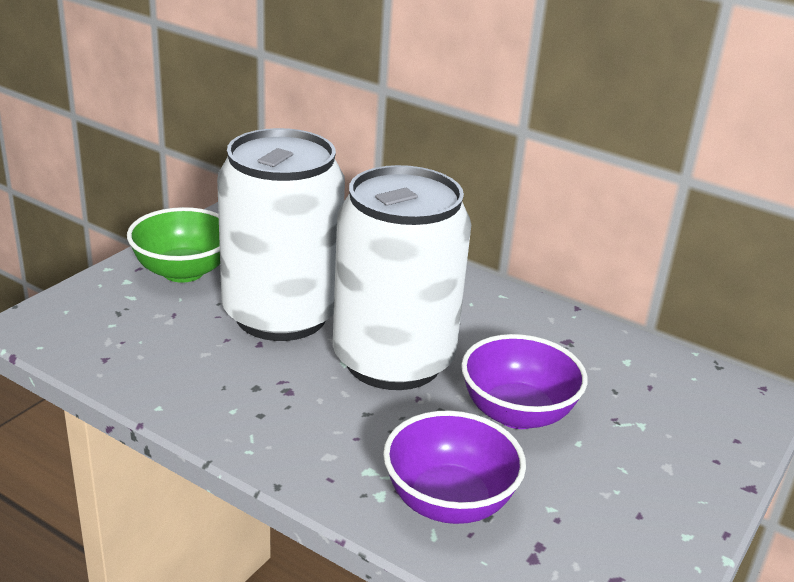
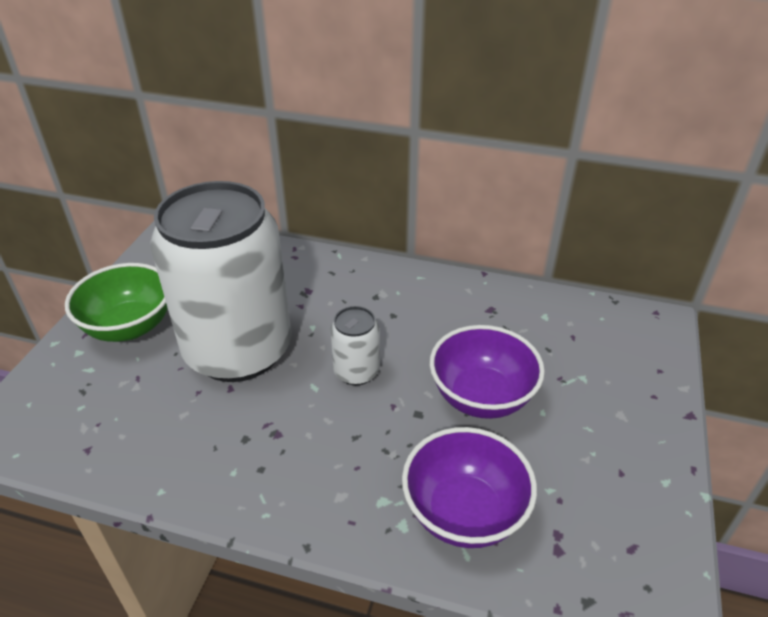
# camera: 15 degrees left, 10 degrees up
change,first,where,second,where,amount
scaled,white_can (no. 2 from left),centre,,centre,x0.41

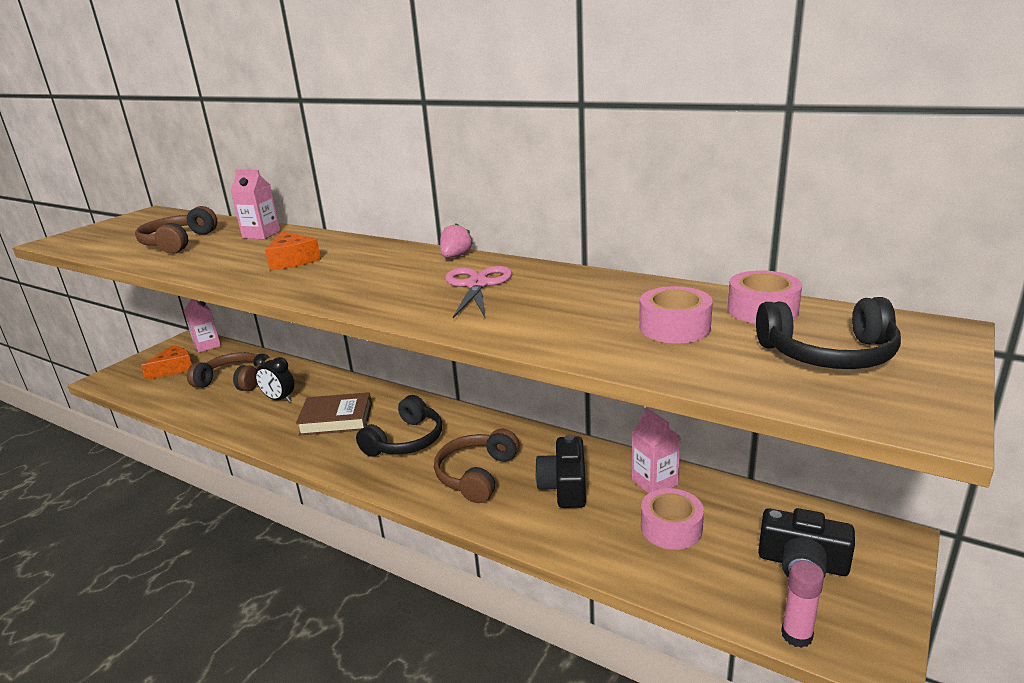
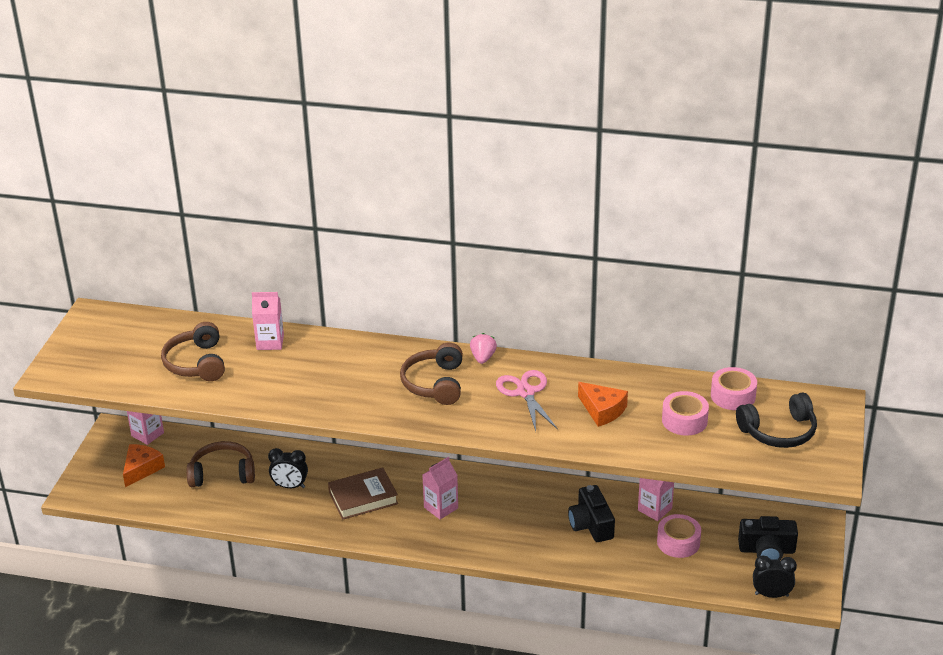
# camera: 20 degrees left, 10 degrees up
change,first,where,second,where,amount
shifted,orange_cheese (no. 2 from left),middle left,,centre,
swapped,black_headphones (no. 1 from left),centre,pink_carton (no. 3 from left),bottom centre,
shifted,brown_headphones (no. 3 from left),bottom centre,,centre,
swapped,pink_glue_stick,bottom right,black_clock (no. 2 from left),bottom right,

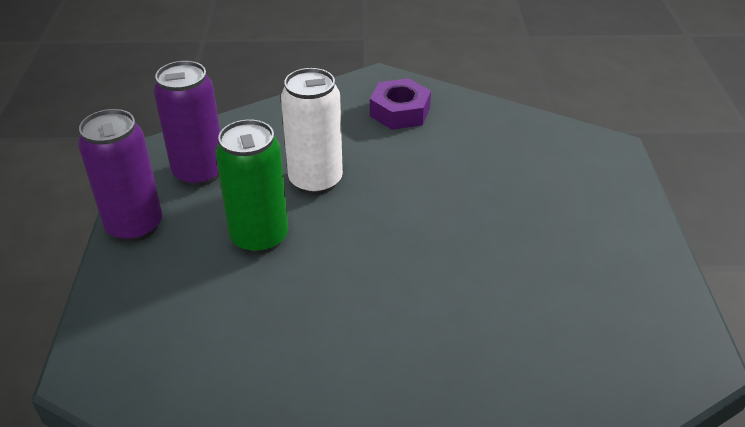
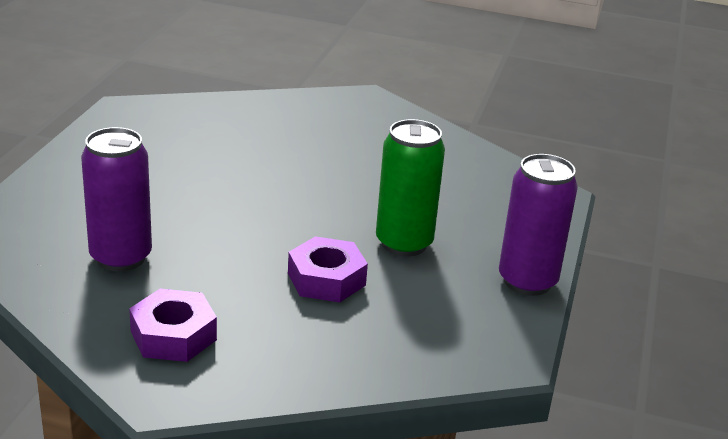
# camera: 165 degrees left, 10 degrees down
change,first,where,second,where,amount
shifted,purple_can (no. 2 from left in the first image),top left,purple_can (no. 1 from left),middle left,
swapped,white_can,top centre,purple_nut (no. 2 from left),centre,

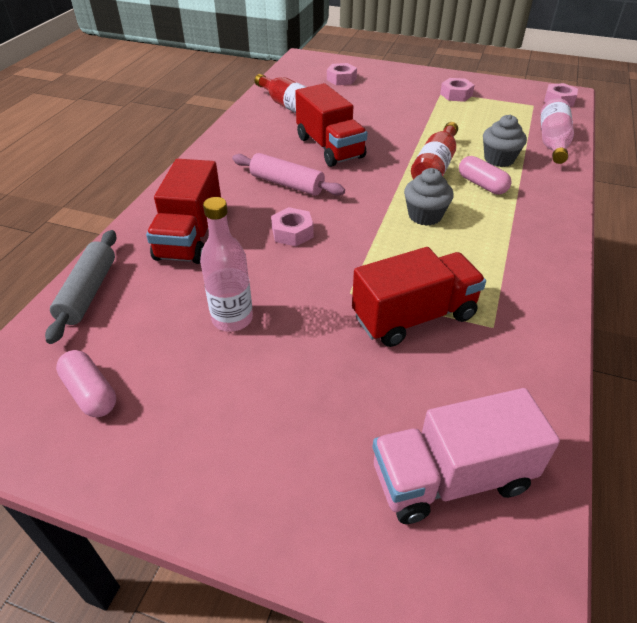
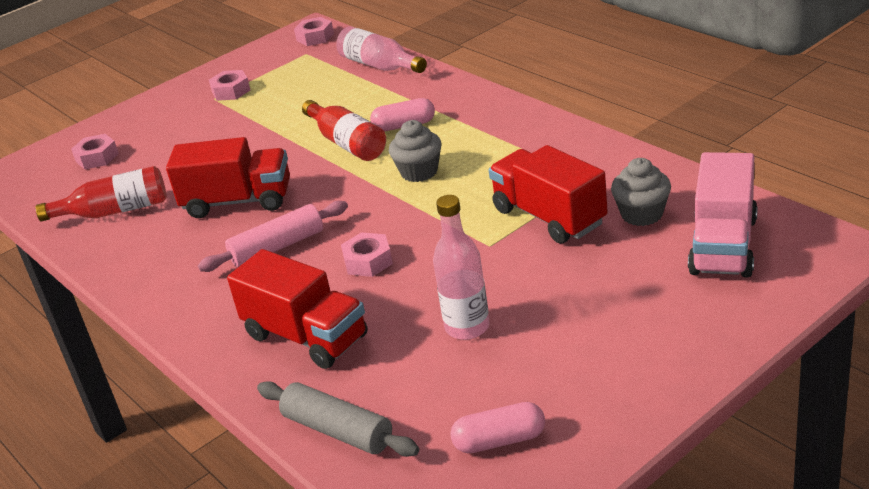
# camera: 55 degrees left, 10 degrees down
change,first,where,second,where,amount
rotated,red_truck (no. 3 from left),centre,,centre,45 degrees counterclockwise
shifted,grey_cupcake (no. 2 from left),top right,,middle right,

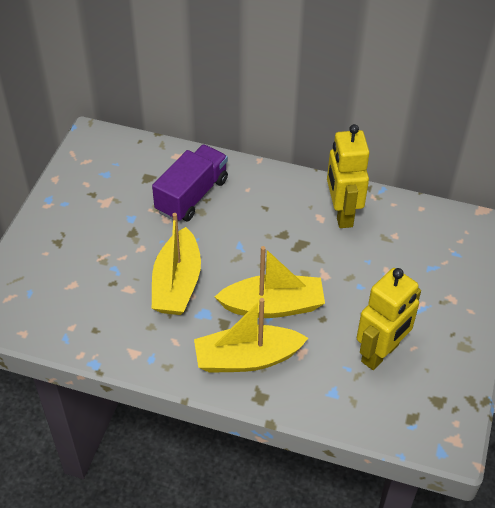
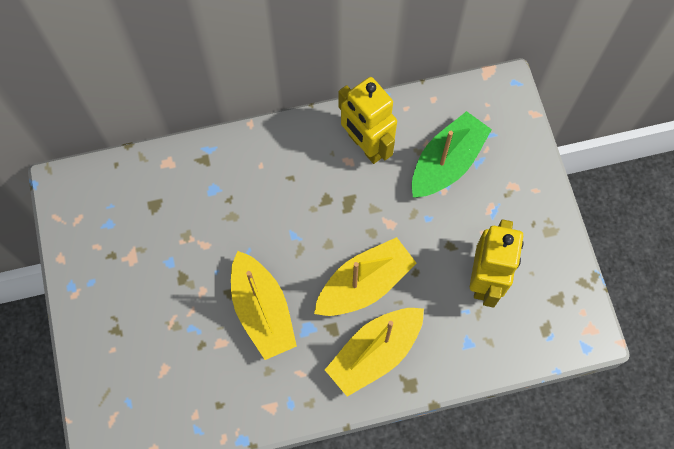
# camera: 30 degrees left, 20 degrees up
change,first,where,second,where,amount
gone,purple_truck,centre,,,
new,,,green_boat,middle right,

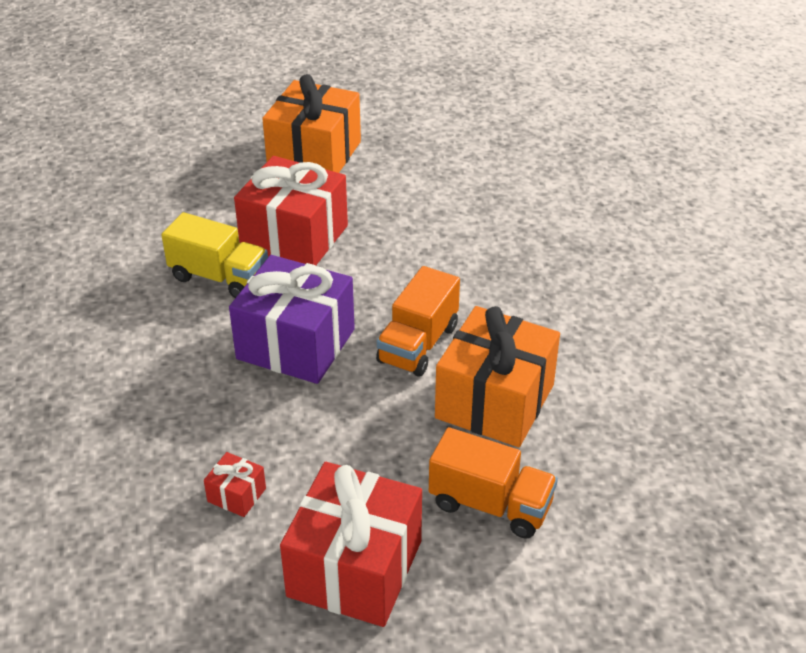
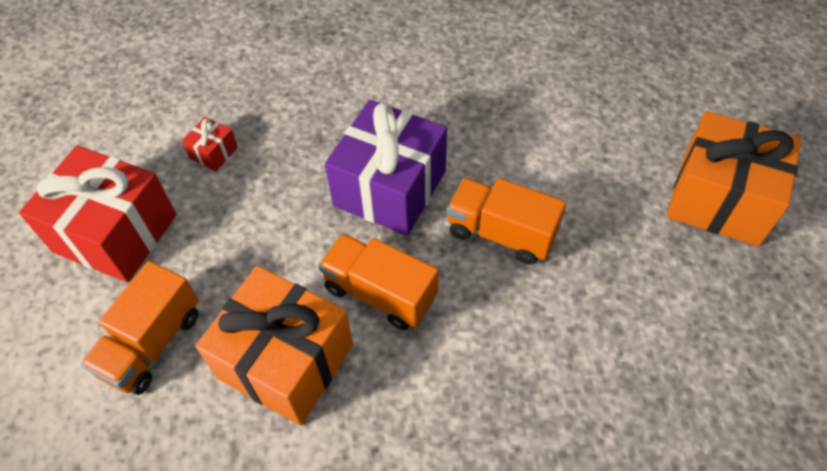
# camera: 95 degrees right, 15 degrees up
change,first,where,second,where,amount
gone,yellow_truck,middle left,,,
gone,red_gift (no. 2 from left),top centre,,,
new,,,orange_truck (no. 3 from left),centre,

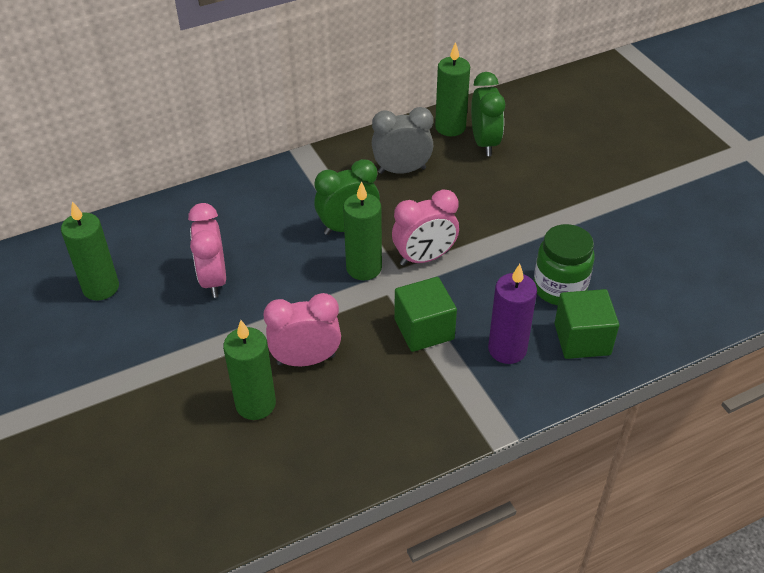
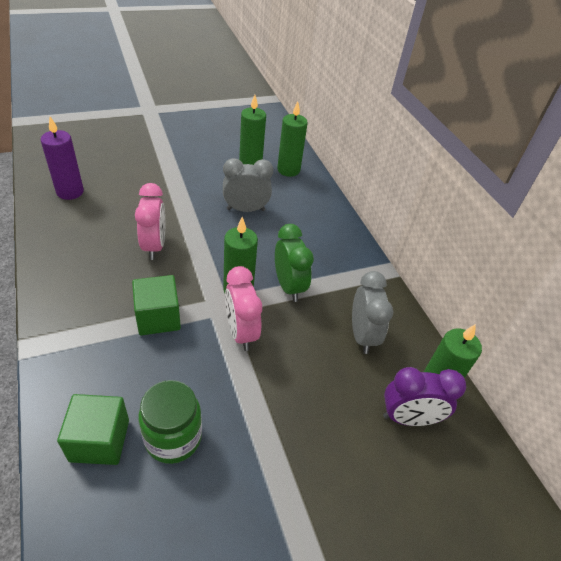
# camera: 90 degrees right, 0 degrees up
change,first,where,second,where,amount
repainted,pink_clock (no. 1 from left),middle left,grey_clock (no. 1 from left),top centre,
shifted,green_candle (no. 2 from left in the first image),middle left,green_candle (no. 3 from left),top centre,
repainted,green_clock (no. 2 from left),top centre,purple_clock,bottom right,
shifted,purple_candle,middle right,,top left,

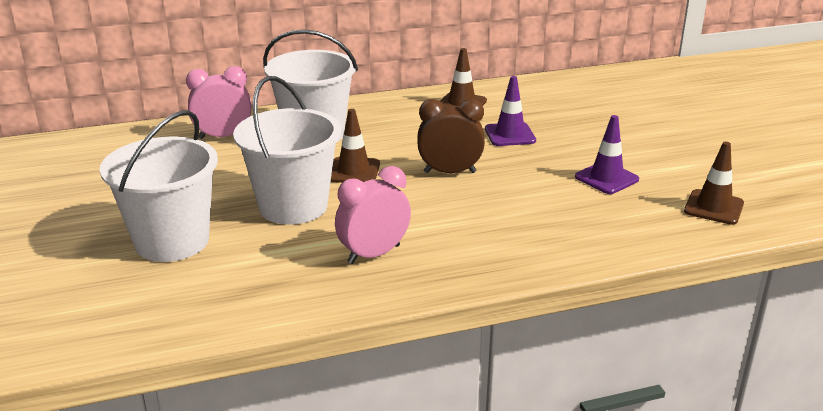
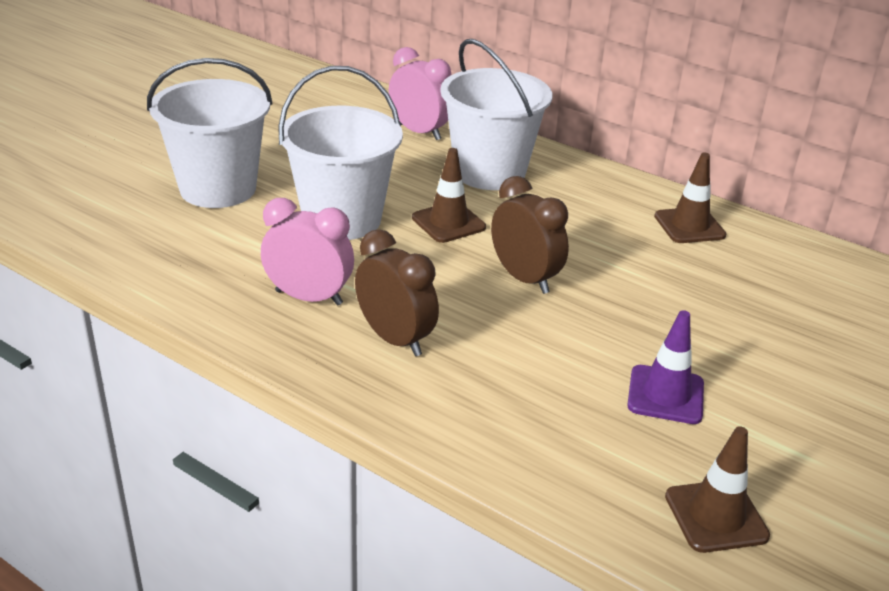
# camera: 50 degrees right, 5 degrees up
change,first,where,second,where,amount
gone,purple_traffic_cone (no. 1 from left),top centre,,,
new,,,brown_clock (no. 1 from left),centre,

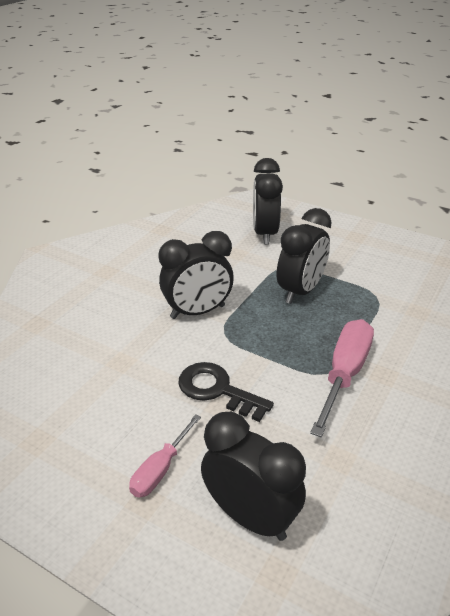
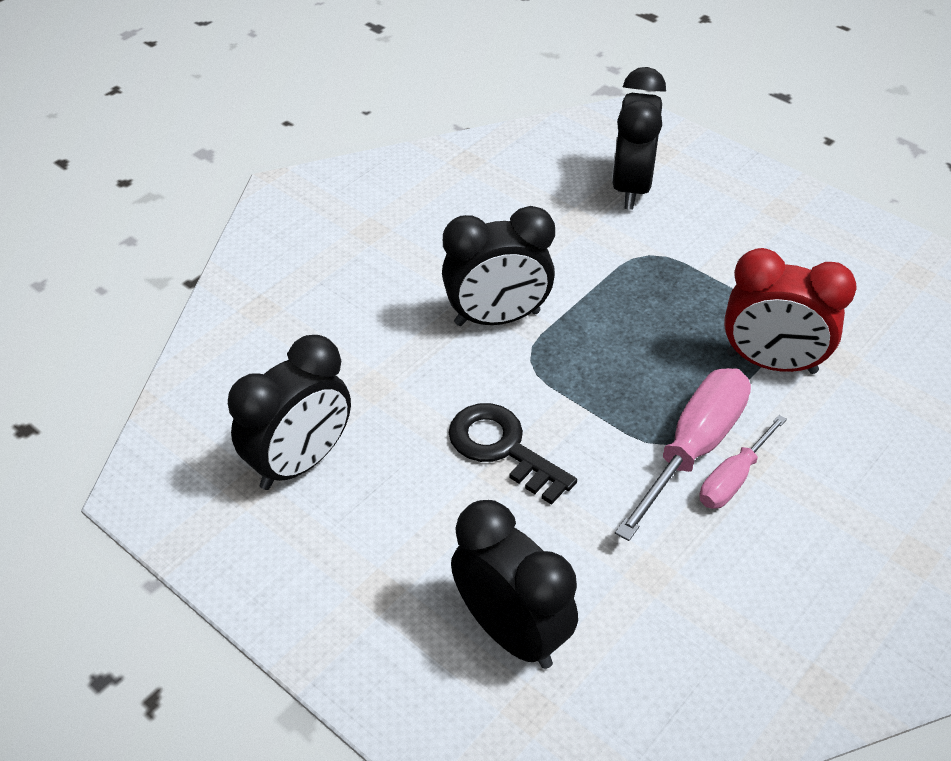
# camera: 10 degrees right, 10 degrees up
change,first,where,second,where,amount
shifted,pink_screwdriver (no. 1 from left in the first image),bottom centre,pink_screwdriver (no. 2 from left),middle right,
shifted,black_clock (no. 4 from left in the first image),middle right,black_clock (no. 1 from left),middle left,
new,,,red_clock,middle right,

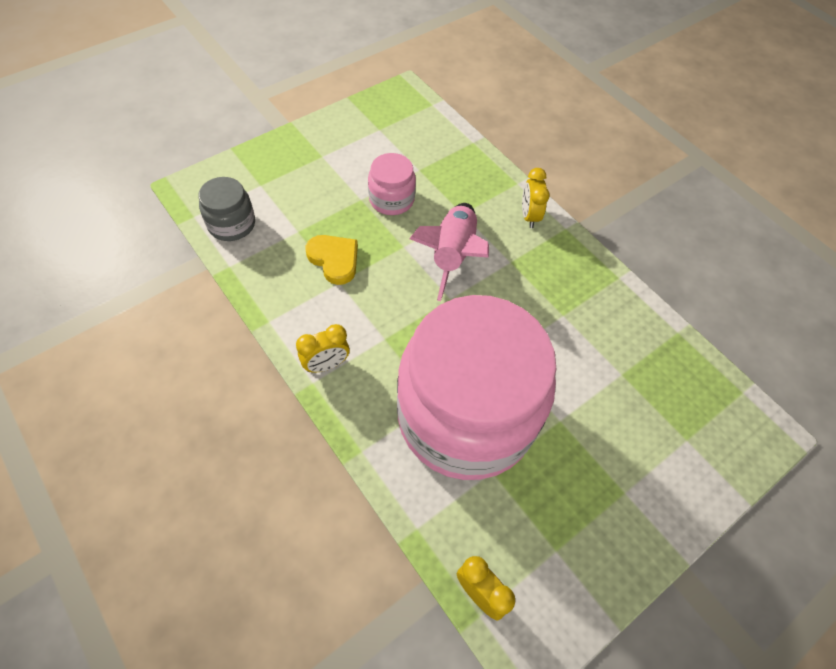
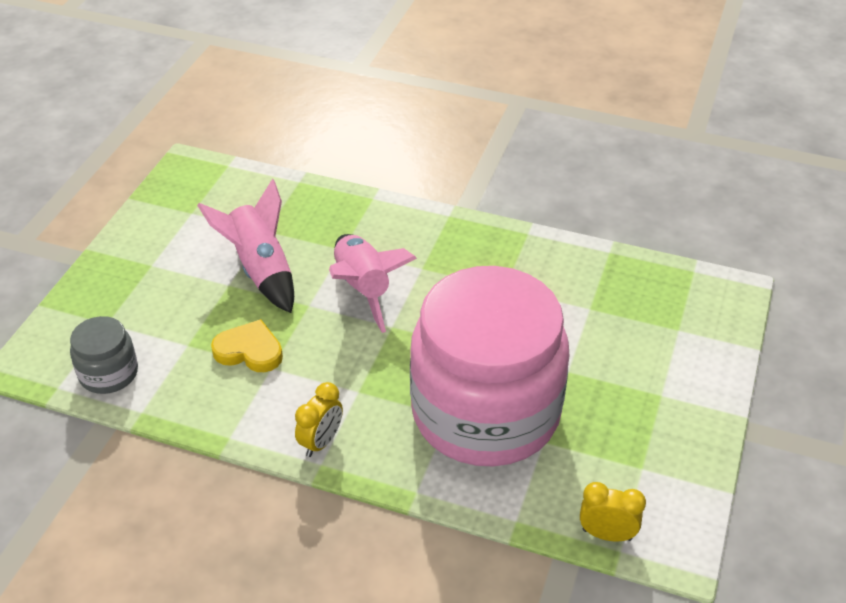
# camera: 30 degrees left, 15 degrees down
change,first,where,second,where,amount
swapped,pink_jar (no. 1 from left),top centre,pink_rocket (no. 1 from left),middle left,
gone,yellow_clock (no. 3 from left),top centre,,,

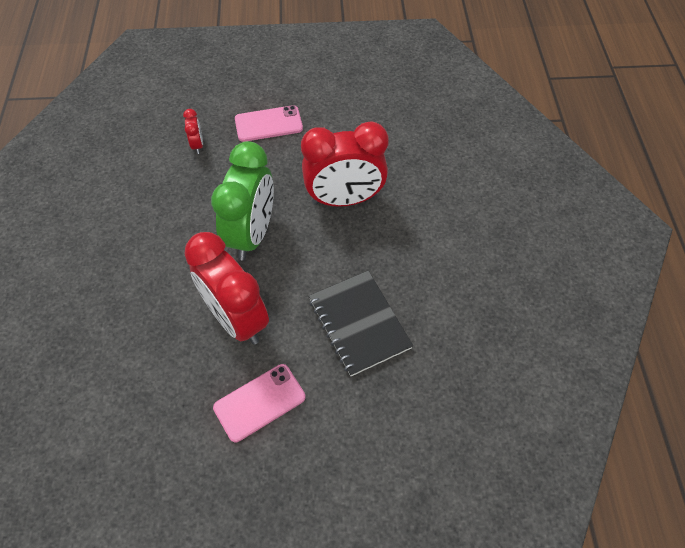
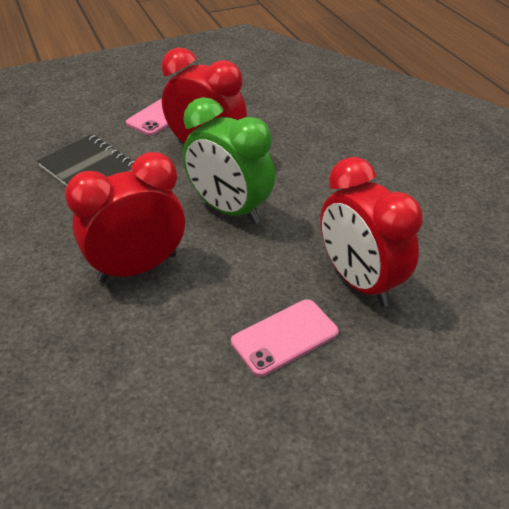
# camera: 160 degrees right, 15 degrees down
change,first,where,second,where,amount
scaled,red_clock (no. 1 from left in the first image),top left,red_clock (no. 3 from left),middle right,x2.39
rotated,green_clock,centre,,top centre,45 degrees counterclockwise

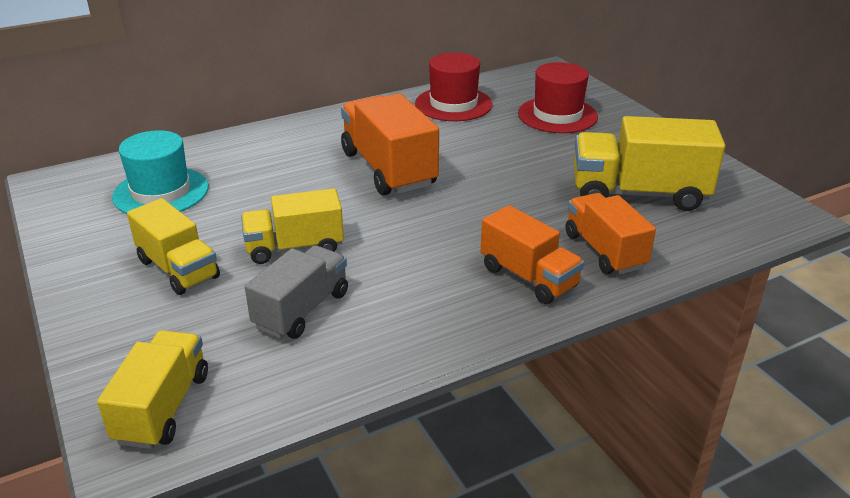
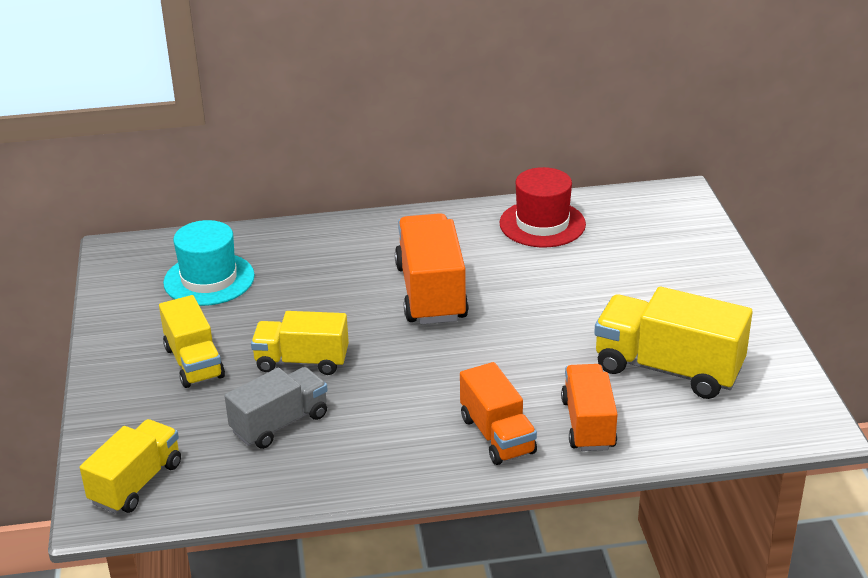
# camera: 20 degrees right, 0 degrees up
change,first,where,second,where,amount
gone,red_hat (no. 2 from left),top centre,,,

